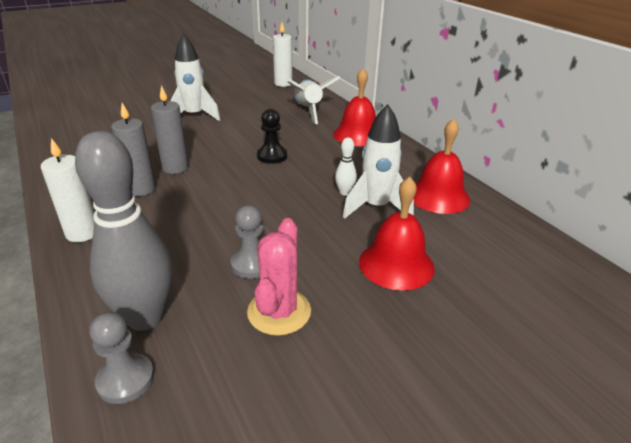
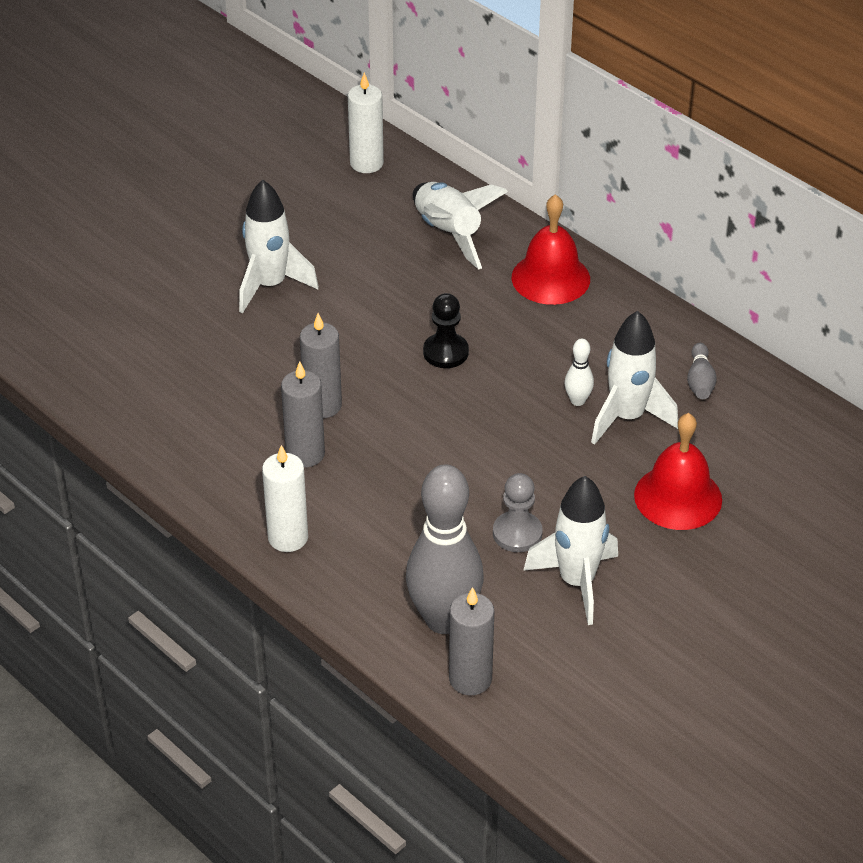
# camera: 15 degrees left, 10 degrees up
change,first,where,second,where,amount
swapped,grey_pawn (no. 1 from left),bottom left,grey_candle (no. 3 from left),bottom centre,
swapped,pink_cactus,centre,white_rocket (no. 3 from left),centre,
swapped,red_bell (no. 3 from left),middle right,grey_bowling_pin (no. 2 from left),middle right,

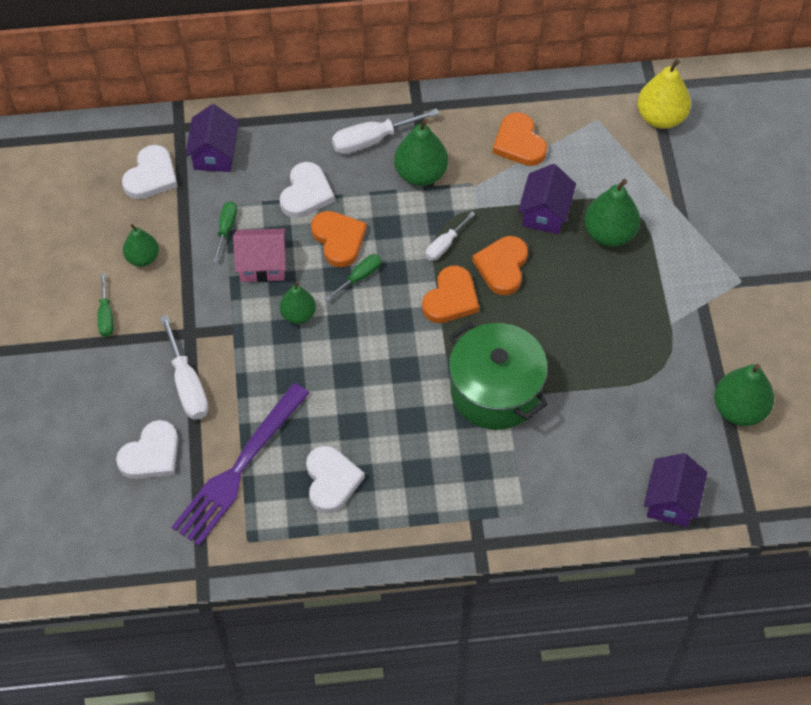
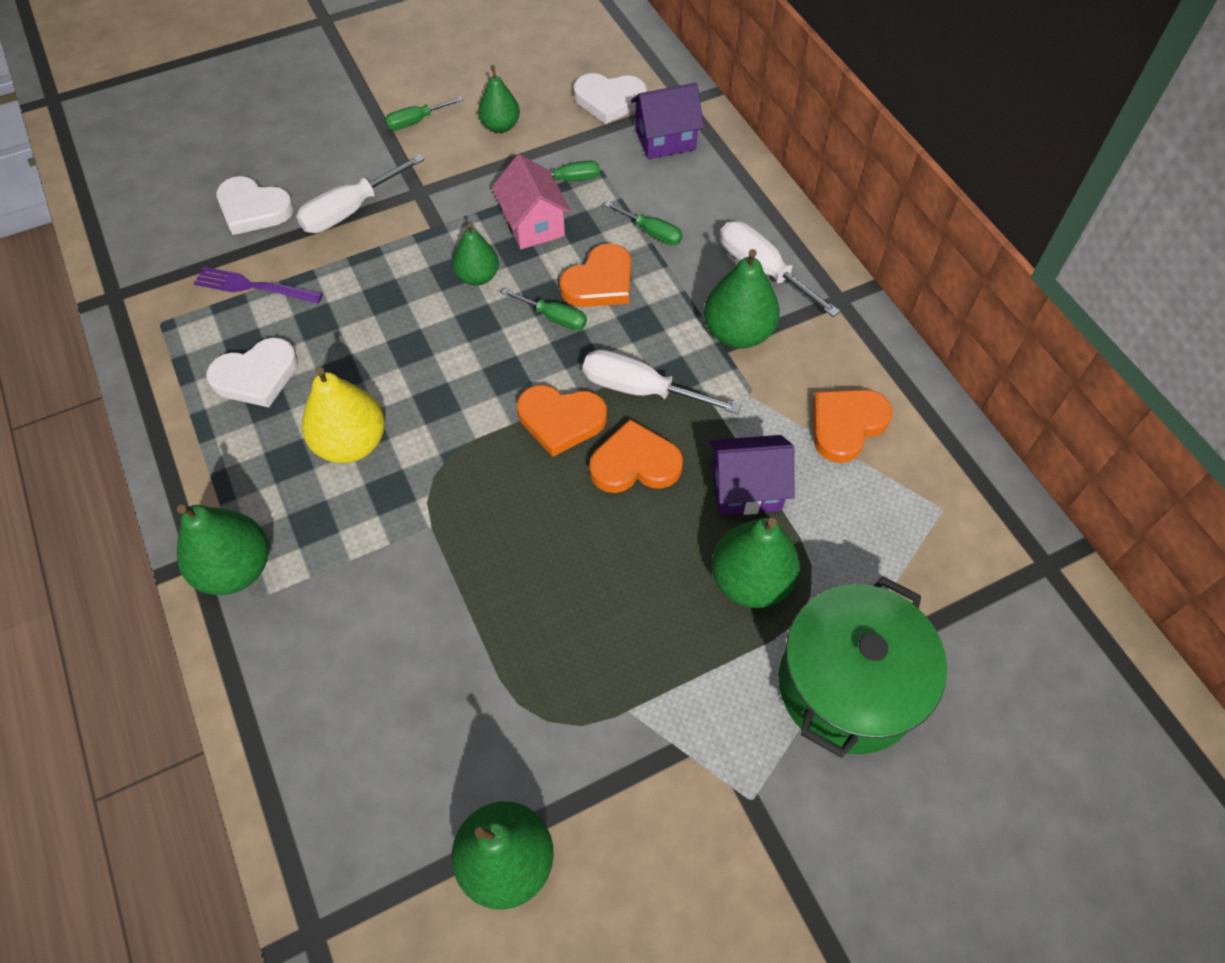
# camera: 70 degrees right, 0 degrees up
change,first,where,second,where,amount
scaled,purple_fork,middle left,,top left,x0.56
swapped,white_heart (no. 3 from left),top centre,green_screwdriver (no. 4 from left),top centre,
scaled,white_screwdriver (no. 3 from left in the first image),centre,white_screwdriver (no. 2 from left),centre,x1.65
shifted,green_pot,centre,,bottom right,
shifted,yellow_pear,top right,,middle left,
gone,purple_house (no. 3 from left),bottom right,,,
new,,,green_pear (no. 1 from left),middle left,

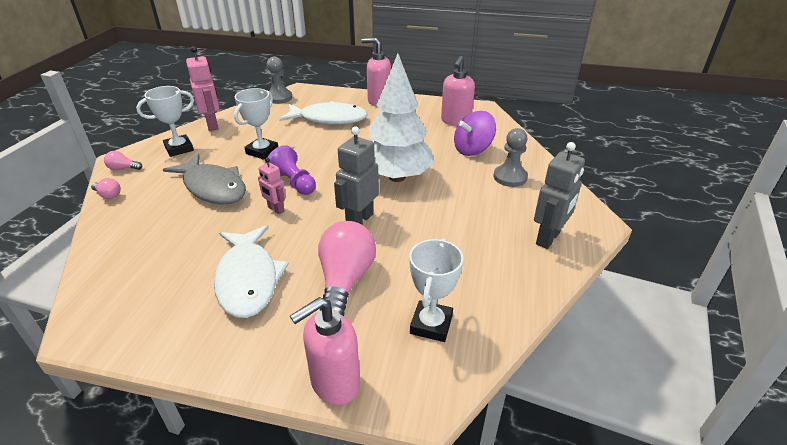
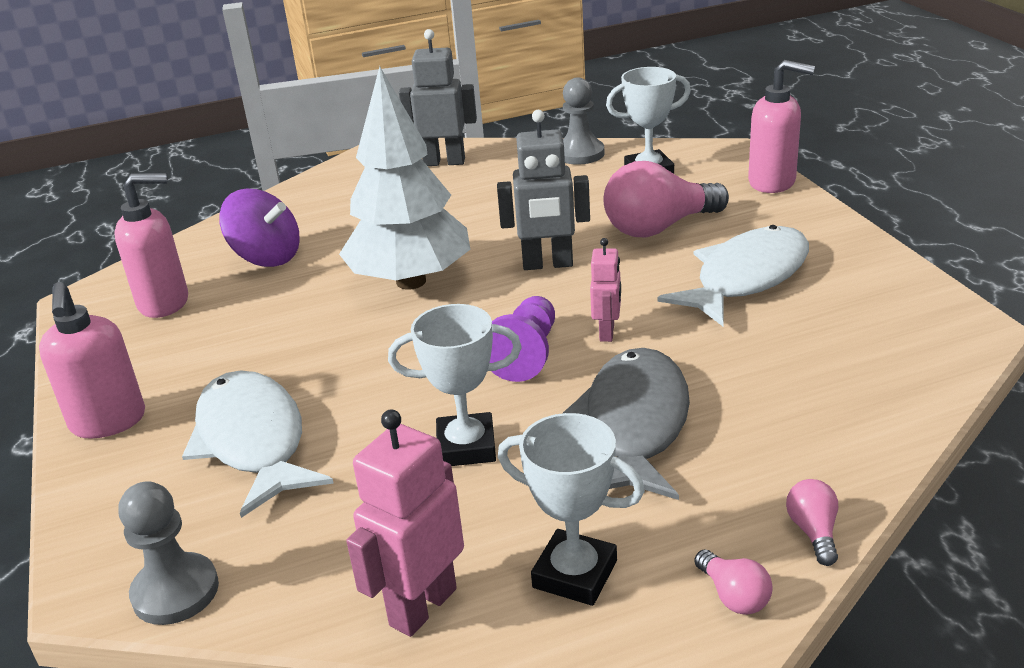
# camera: 120 degrees left, 5 degrees down
change,first,where,second,where,amount
shifted,grey_pawn (no. 2 from left),centre,,top centre,

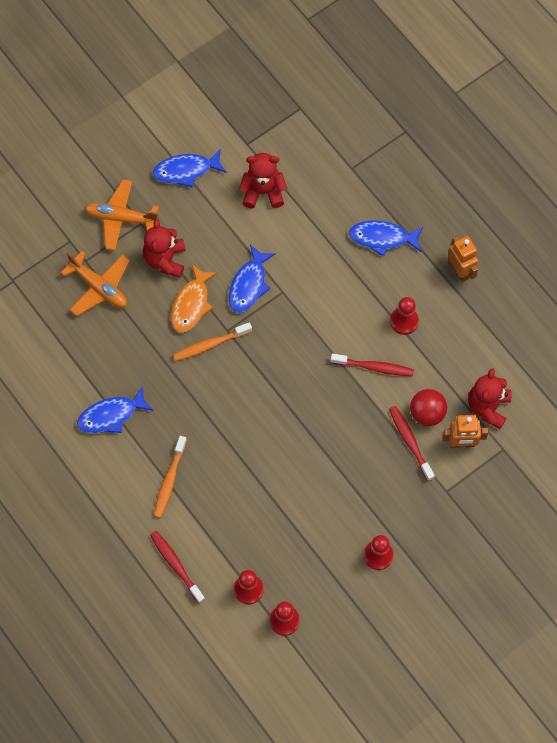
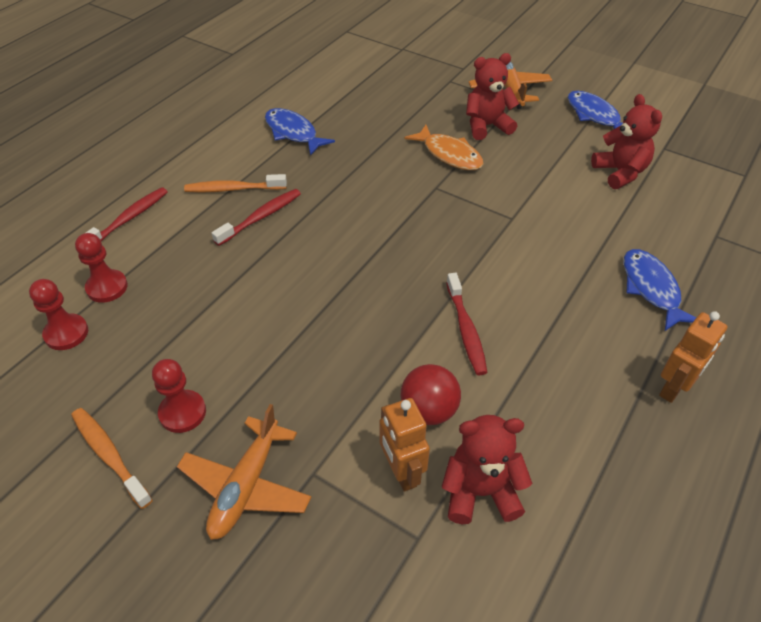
# camera: 70 degrees right, 20 degrees down
change,first,where,second,where,amount
shifted,orange_plane (no. 1 from left),middle left,,bottom left,
rotated,orange_fish,centre,,top centre,135 degrees counterclockwise
shifted,orange_toothbrush (no. 2 from left in the first image),centre,orange_toothbrush (no. 1 from left),bottom left,
gone,blue_fish (no. 3 from left),centre,,,
shifted,red_toothbrush (no. 3 from left in the first image),middle right,red_toothbrush (no. 2 from left),centre,
gone,red_pawn (no. 4 from left),middle right,,,

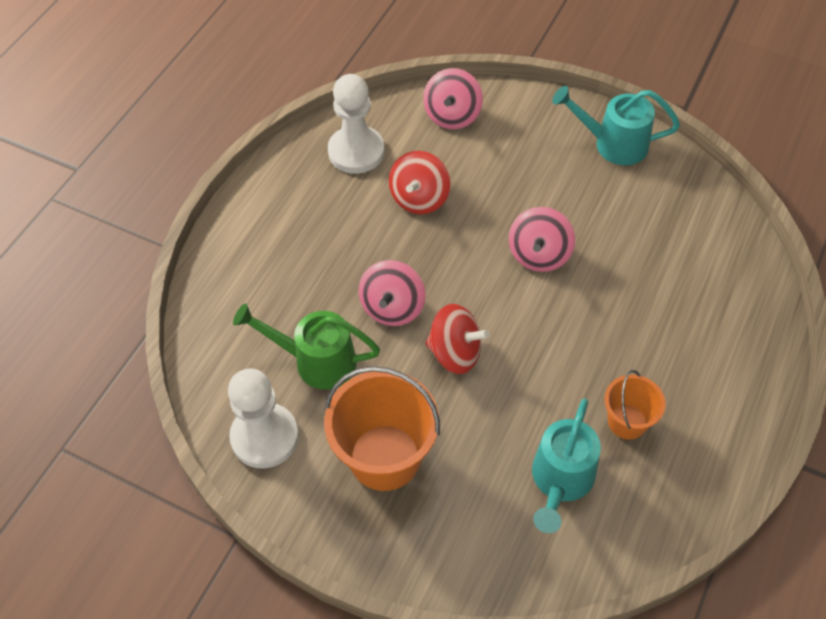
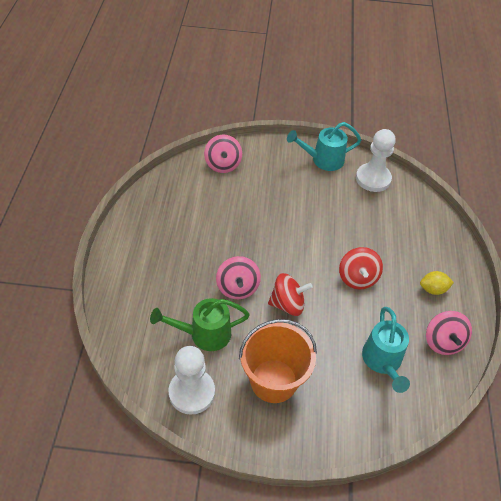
# camera: 25 degrees left, 5 degrees down
change,first,where,second,where,amount
shifted,white_pawn (no. 2 from left),top centre,,top right,
shifted,red_spinning_top (no. 1 from left in the first image),top centre,red_spinning_top (no. 2 from left),middle right,
shifted,pink_spinning_top (no. 3 from left),centre,,middle right,
gone,orange_bucket (no. 2 from left),middle right,,,
new,,,yellow_lemon,middle right,

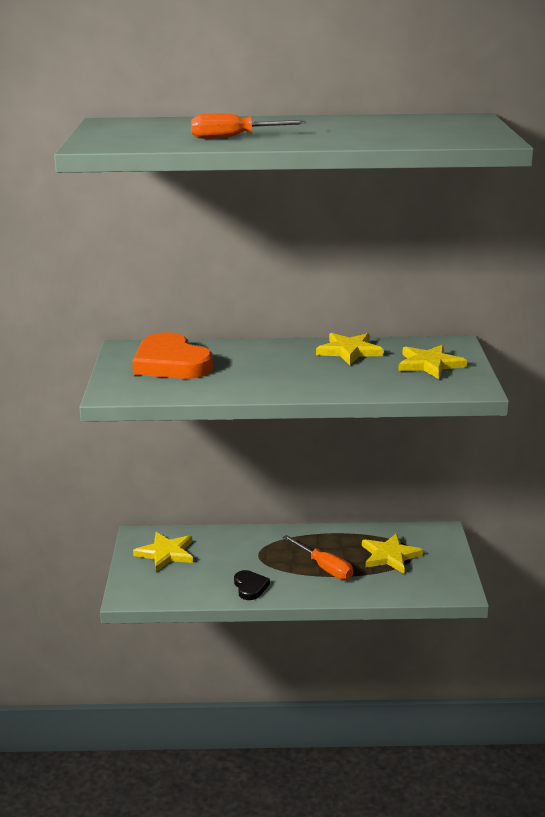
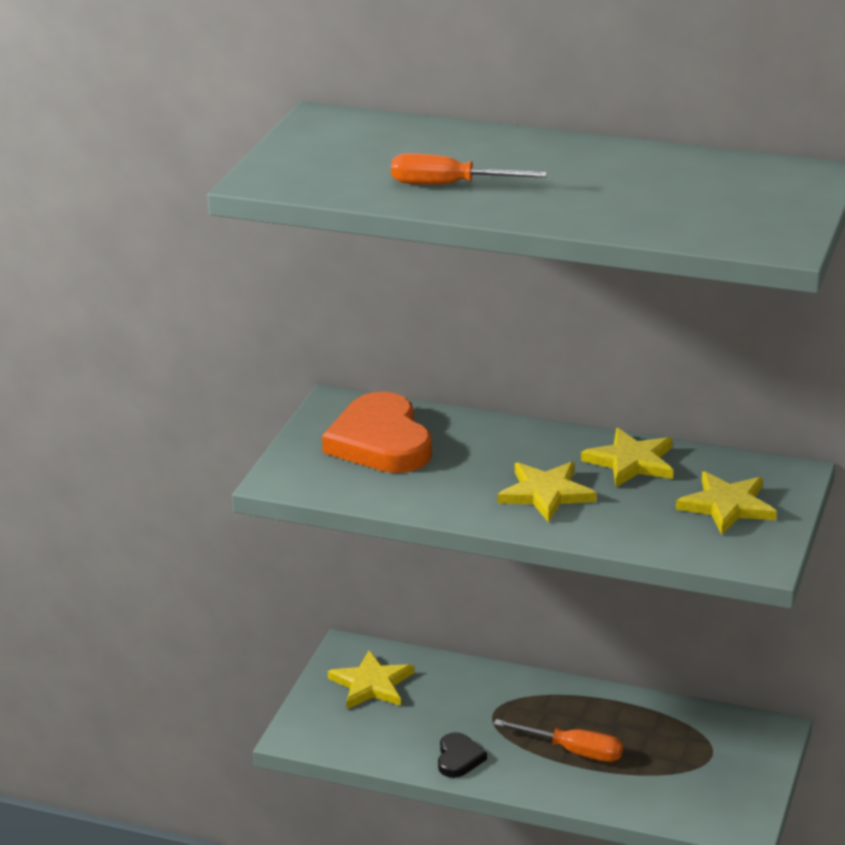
# camera: 20 degrees right, 5 degrees up
change,first,where,second,where,amount
rotated,orange_screwdriver (no. 2 from left),bottom centre,,bottom centre,45 degrees counterclockwise
shifted,yellow_star (no. 3 from left in the first image),bottom right,yellow_star (no. 2 from left),centre,

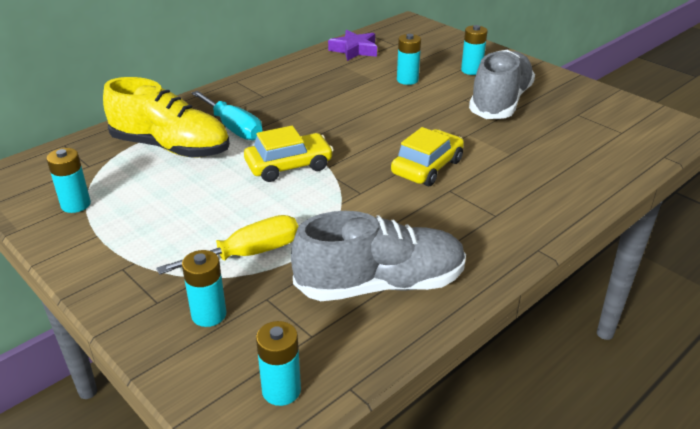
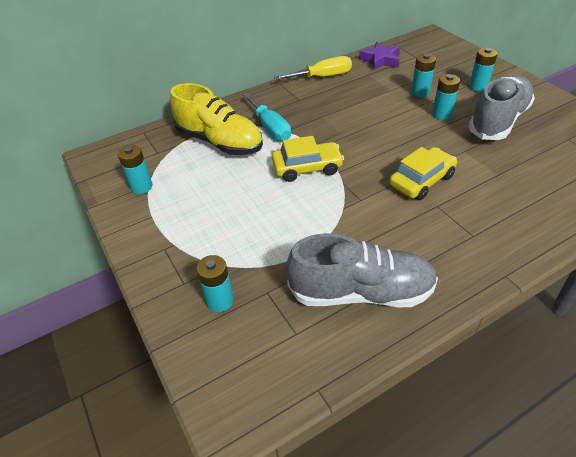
# camera: 15 degrees right, 10 degrees up
change,first,where,second,where,amount
shifted,yellow_screwdriver,middle left,,top centre,
shifted,turquoise_battery (no. 3 from left in the first image),bottom centre,turquoise_battery (no. 4 from left),top right,

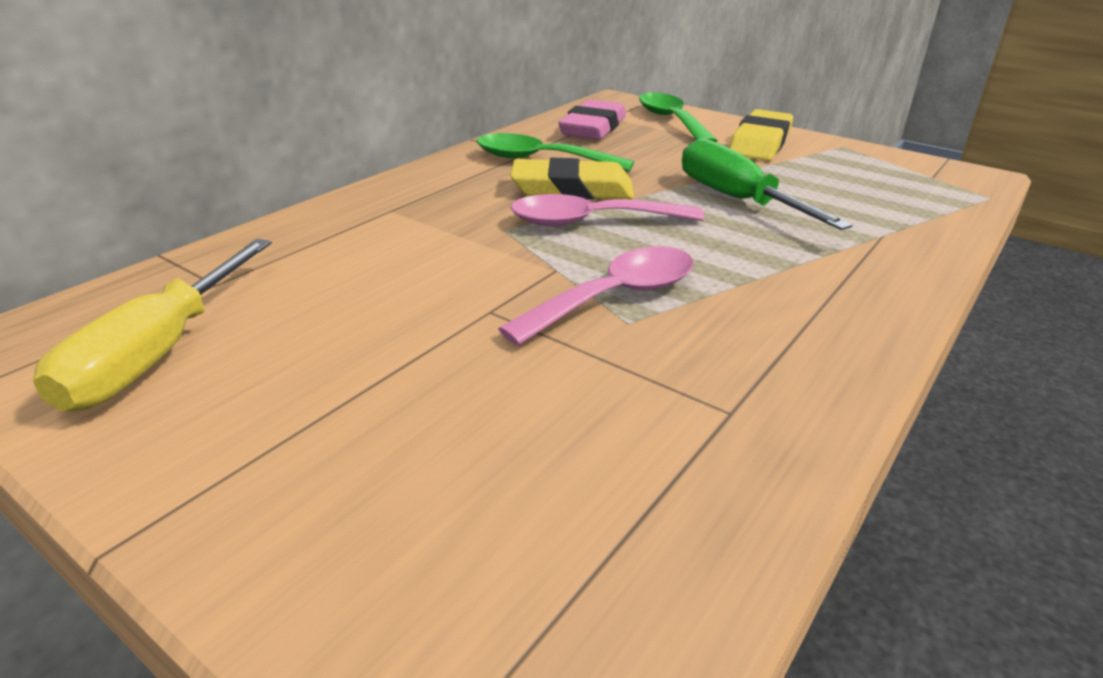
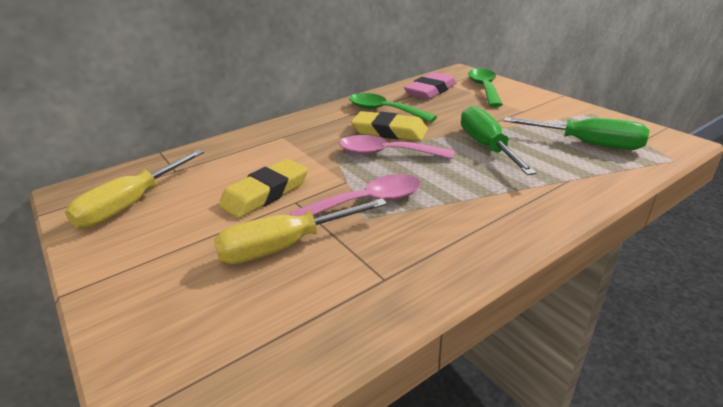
# camera: 20 degrees right, 0 degrees up
change,first,where,second,where,amount
shifted,yellow_eraser (no. 2 from left in the first image),top right,yellow_eraser (no. 1 from left),centre,
new,,,yellow_screwdriver (no. 2 from left),centre,
new,,,green_screwdriver (no. 2 from left),top right,

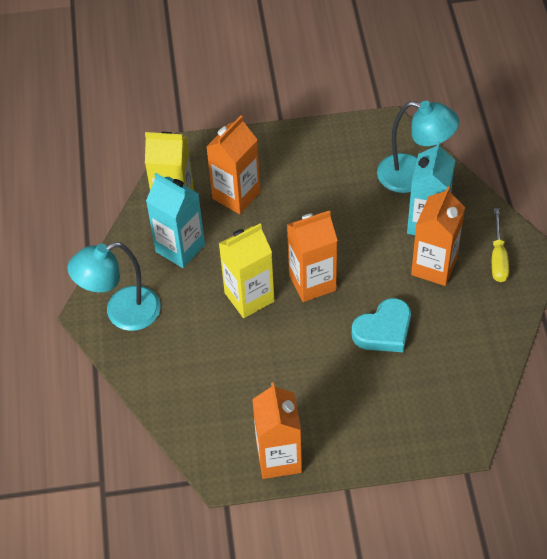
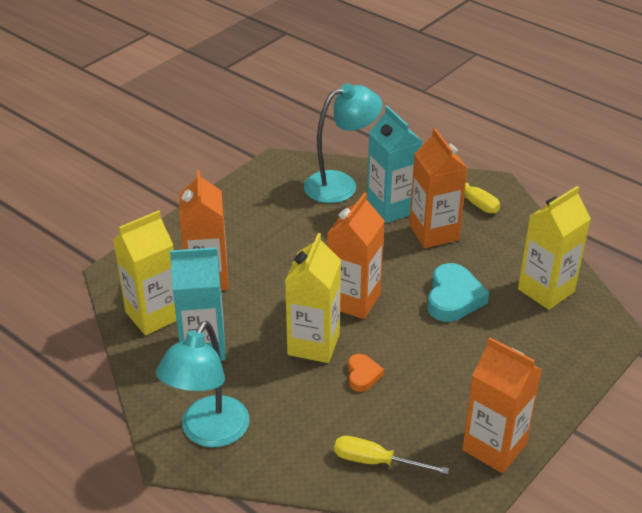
# camera: 45 degrees left, 15 degrees down
change,first,where,second,where,amount
new,,,yellow_screwdriver (no. 1 from left),bottom centre,
new,,,orange_heart,bottom centre,
new,,,yellow_carton (no. 3 from left),middle right,

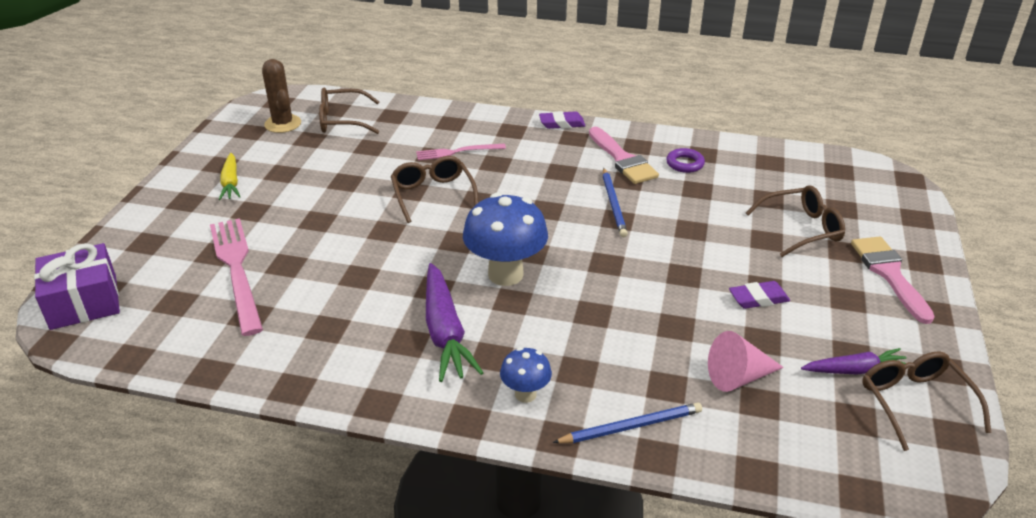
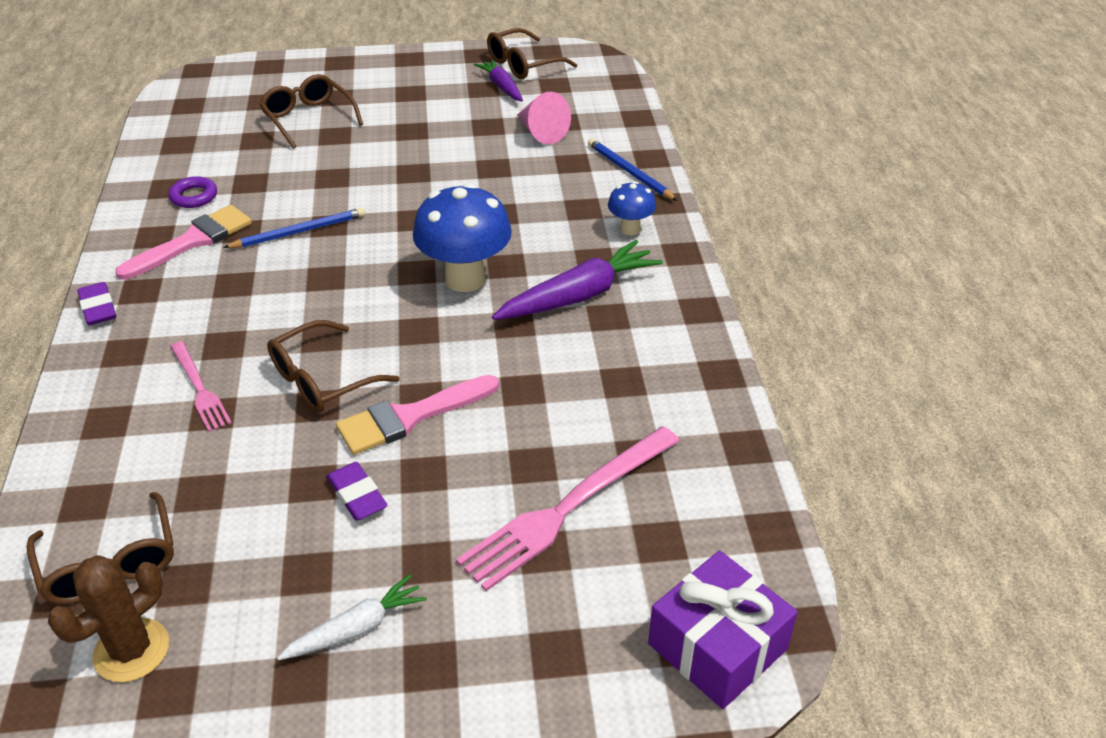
# camera: 110 degrees left, 5 degrees up
change,first,where,second,where,amount
repainted,yellow_carrot,middle left,white_carrot,bottom left,
shifted,purple_eraser (no. 2 from left),middle right,,middle left,
shifted,pink_brush (no. 2 from left),middle right,,centre,

